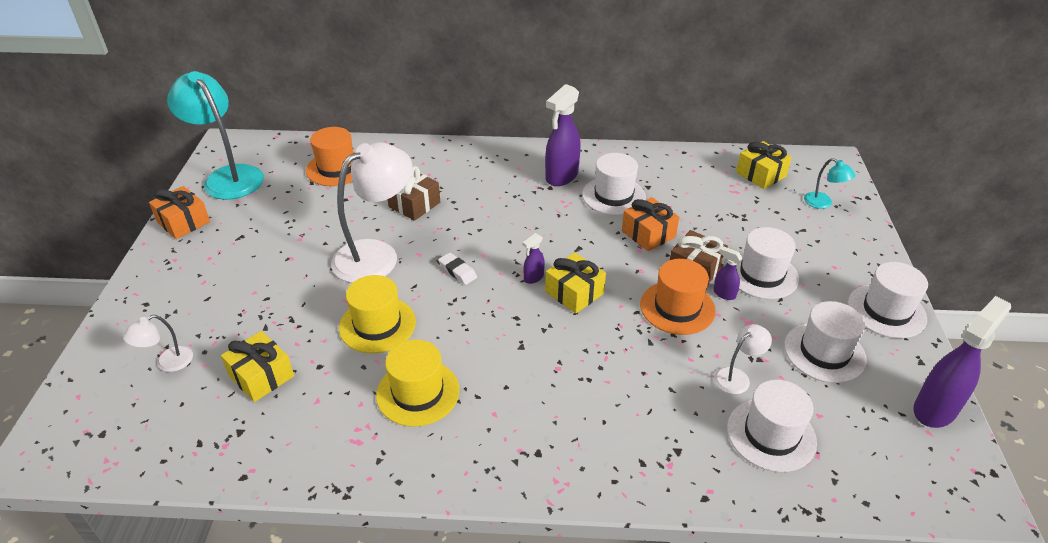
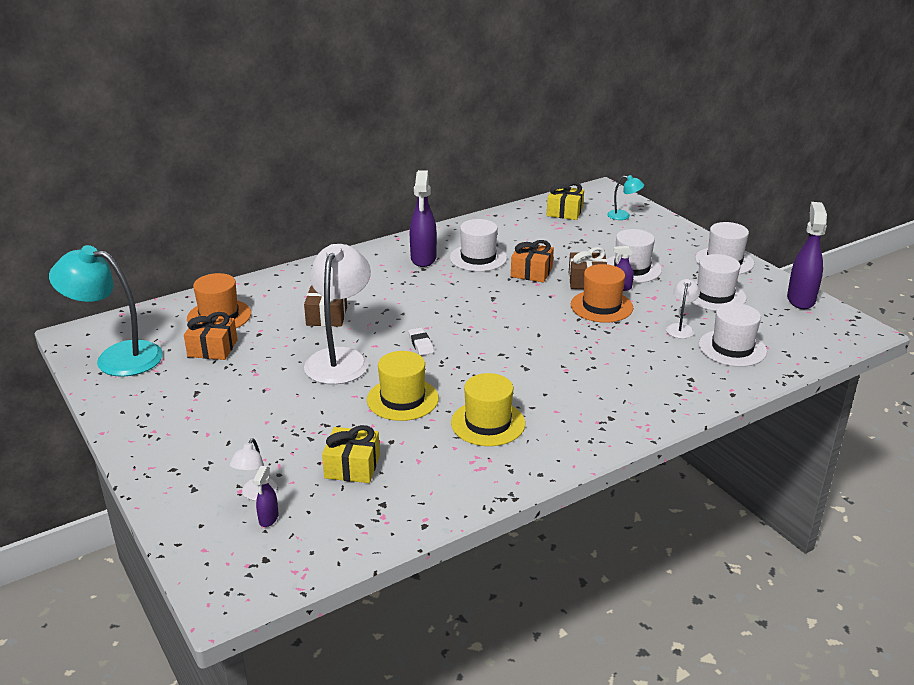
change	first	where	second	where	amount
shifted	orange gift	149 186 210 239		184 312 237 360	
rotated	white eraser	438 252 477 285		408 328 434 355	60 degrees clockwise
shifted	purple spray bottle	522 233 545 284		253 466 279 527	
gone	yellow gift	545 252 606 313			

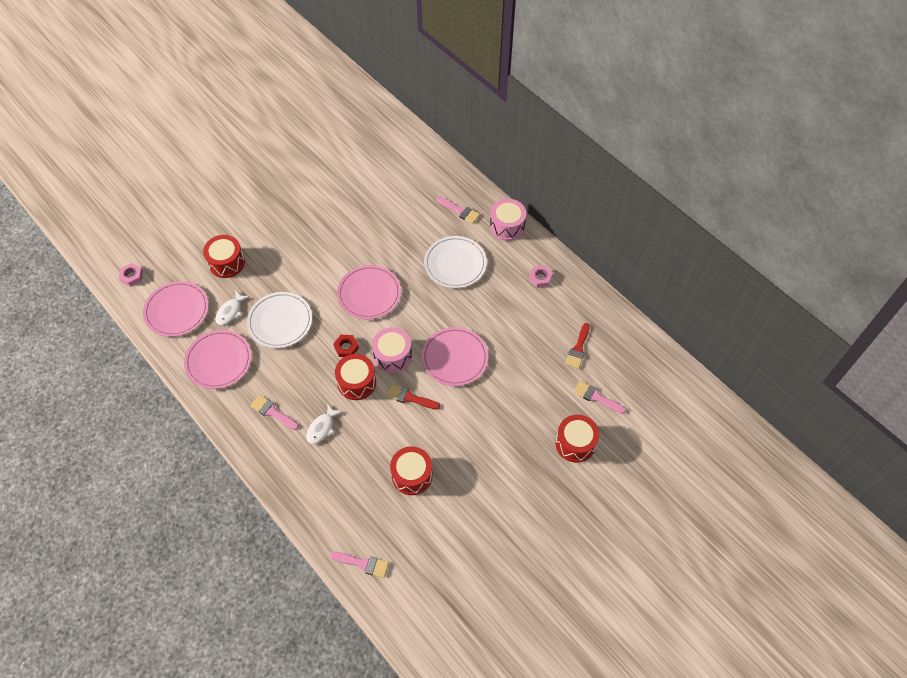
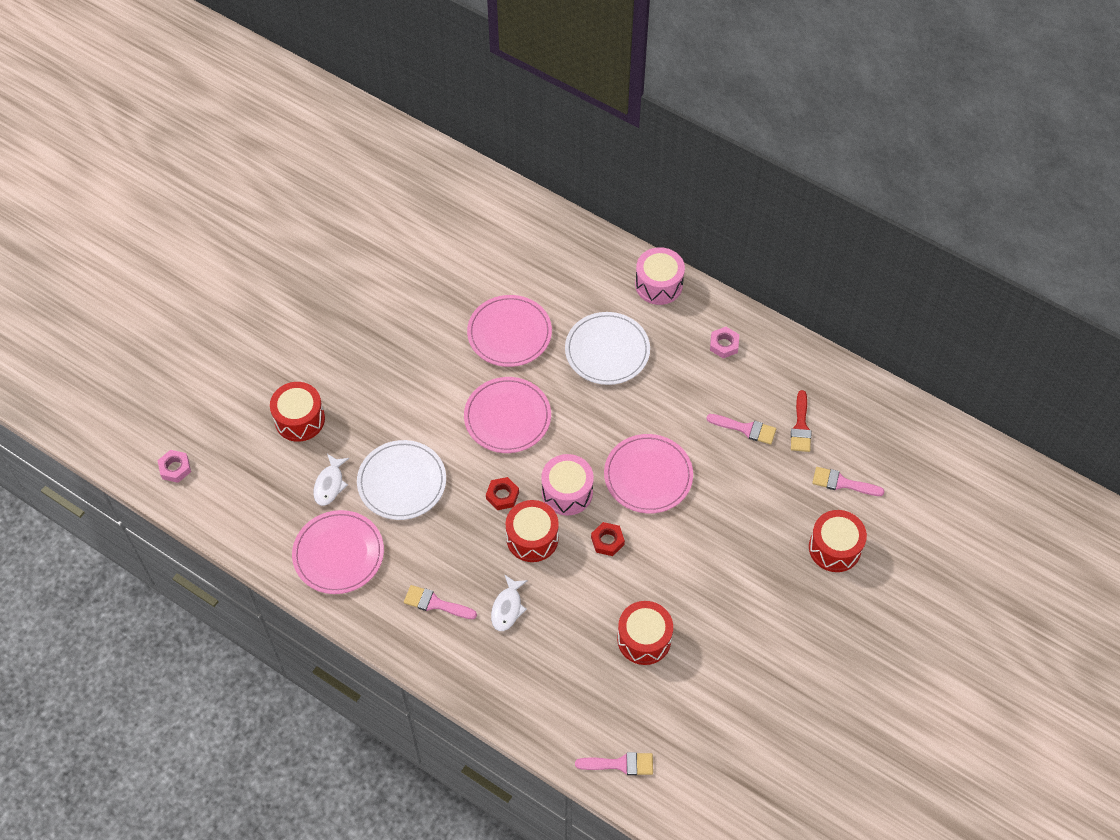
change	first	where	second	where	amount
shifted	pink plate	143 281 209 337		467 295 552 367	
swapped	red brush	386 384 440 410	red nut	591 522 625 556	
shifted	pink brush	436 197 480 224		706 414 776 445	

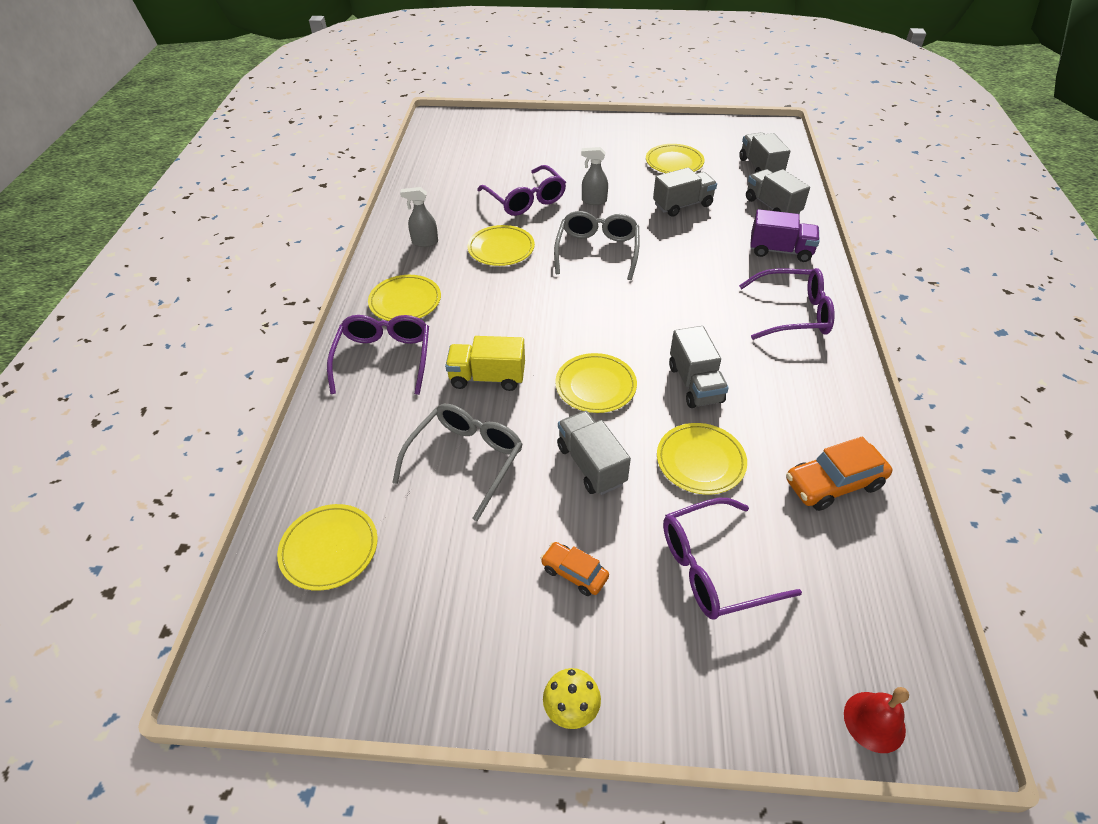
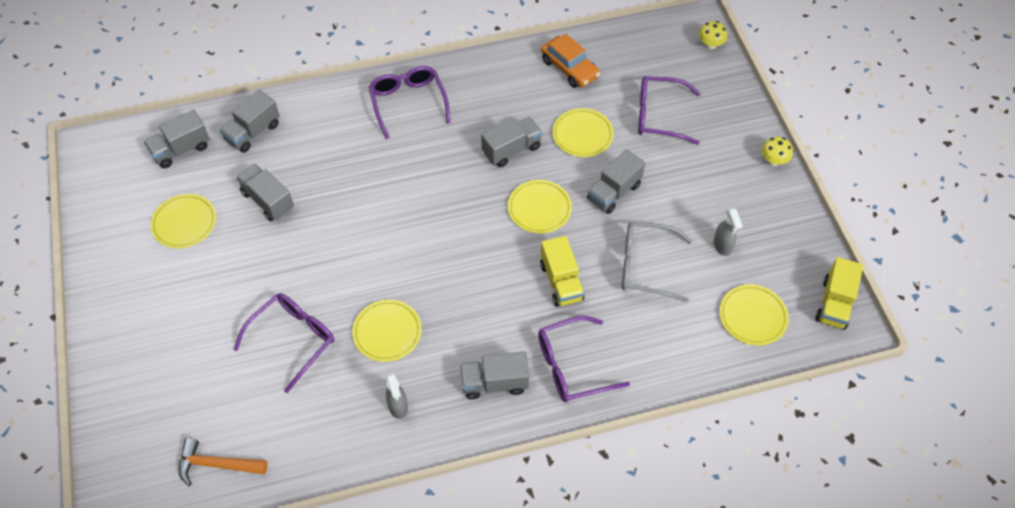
change	first	where	second	where	amount
swapped	yellow plate	368 275 441 321	grey truck	460 352 529 399	
gone	orange car	541 542 609 596			
gone	grey glasses	554 211 639 280			
shifted	grey spray bottle	581 147 608 205		714 208 743 256	
rotated	purple glasses	663 498 802 620		638 76 701 145	135 degrees clockwise
gone	purple truck	750 209 820 262			
swapped	red bell	844 687 909 753	yellow mushroom	699 21 727 50	
new			orange hammer	179 438 267 486	
new			yellow truck	816 257 863 330	

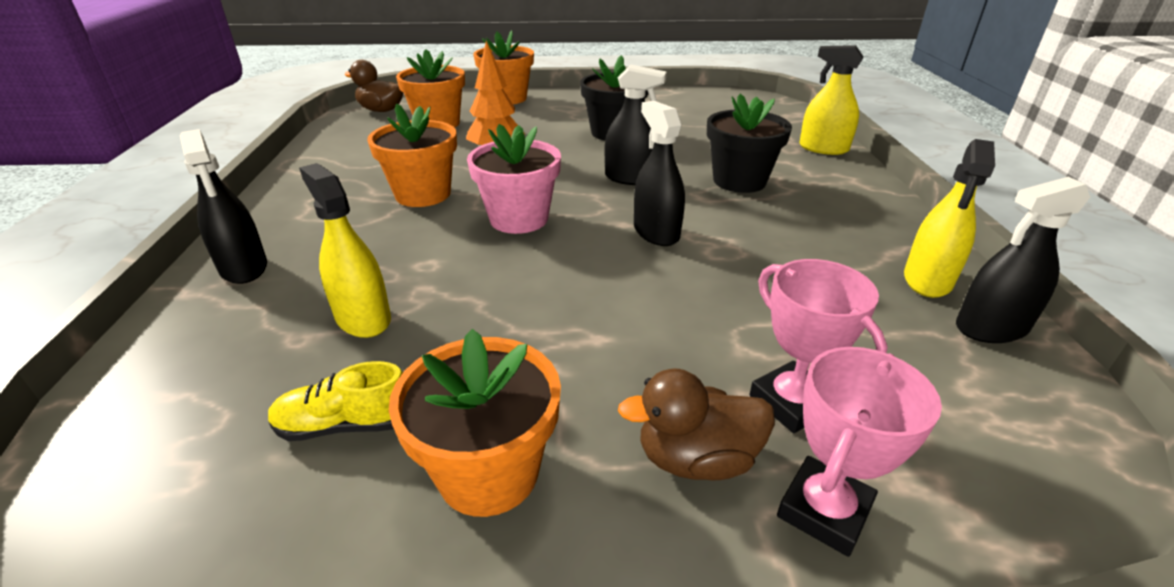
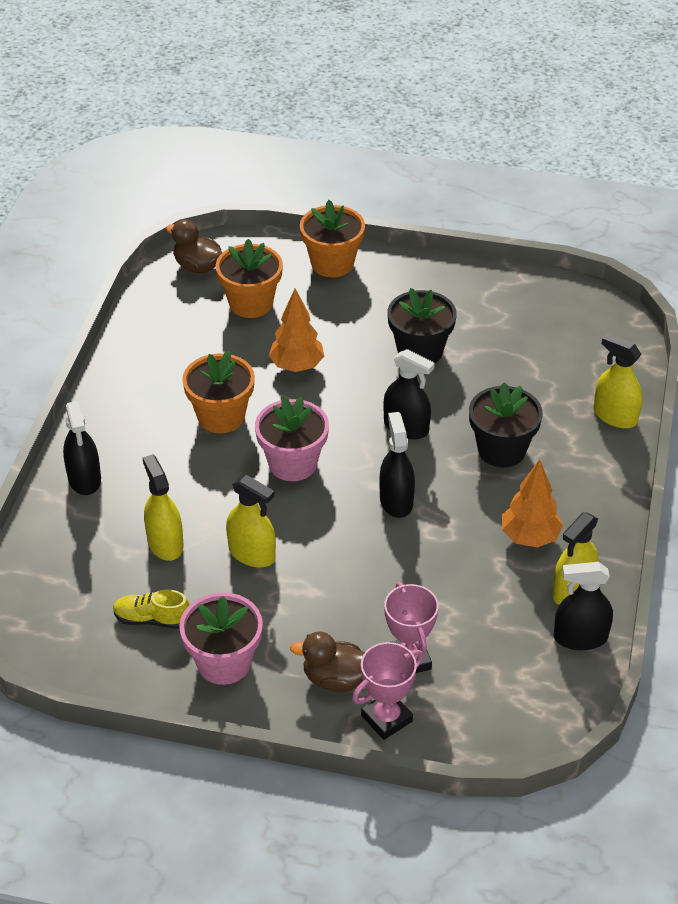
change	first	where	second	where	amount
repainted	orange flower pot	389 329 561 517	pink flower pot	179 592 263 685	
new			yellow spray bottle	226 475 276 568	
new			orange tree	502 459 563 548	

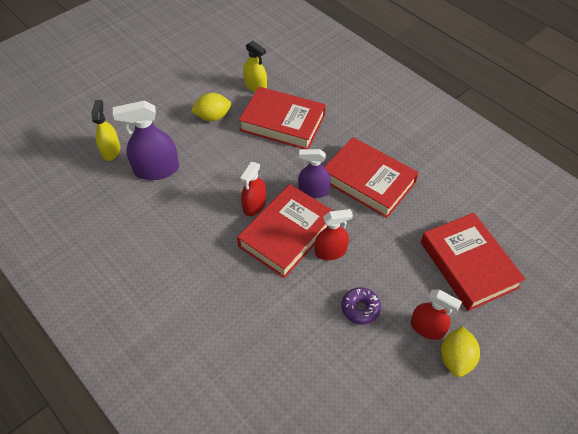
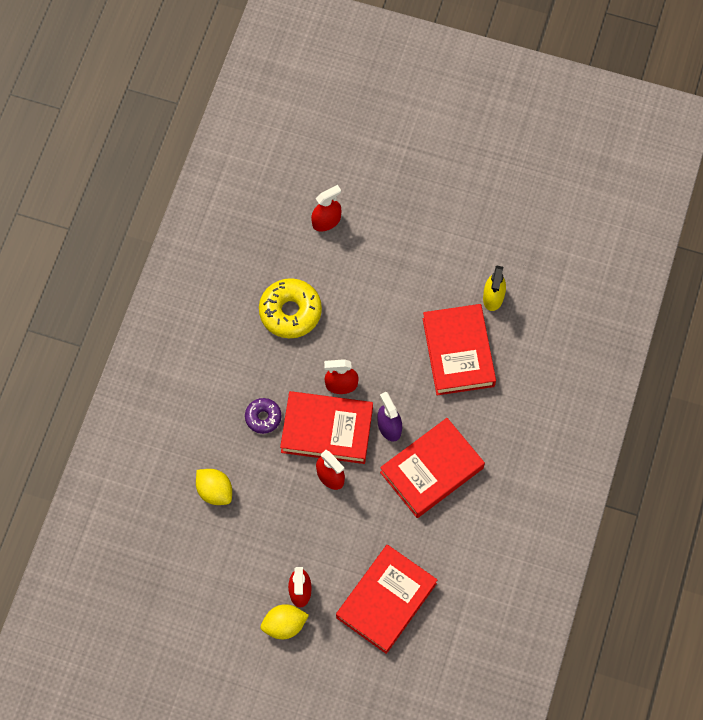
change	first	where	second	where	amount
repainted	yellow spray bottle	91 100 120 161	red spray bottle	311 185 341 232	
gone	purple spray bottle	113 101 179 180			
shifted	yellow lemon	191 93 231 121		196 469 232 505	
rotated	red book	324 137 419 218		380 418 485 518	45 degrees clockwise
shifted	purple donut	341 287 381 325		245 398 282 434	
new			yellow donut	259 278 322 338	

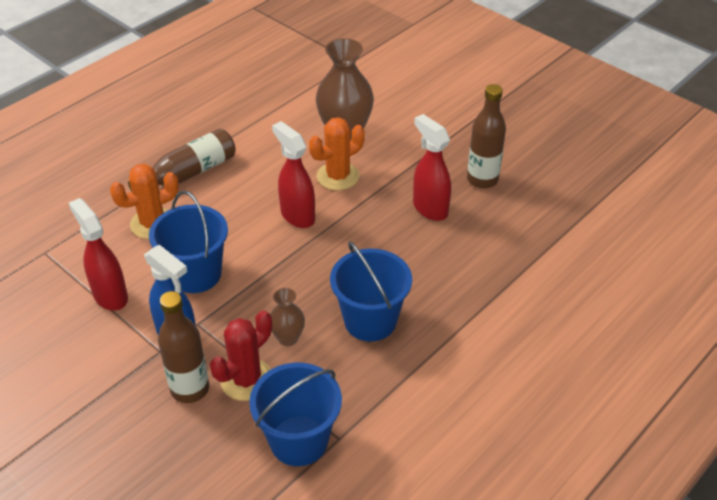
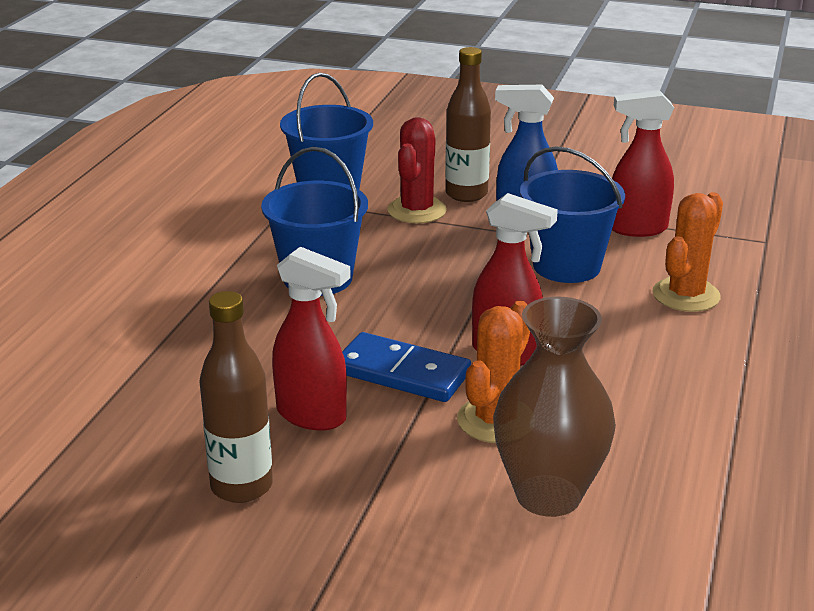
change	first	where	second	where	amount
rotated	red spray bottle	69 198 128 311		612 90 674 237	150 degrees clockwise
gone	brown bottle	128 129 236 192			
gone	brown vase	270 288 305 346			
new			blue domino	342 332 471 402	

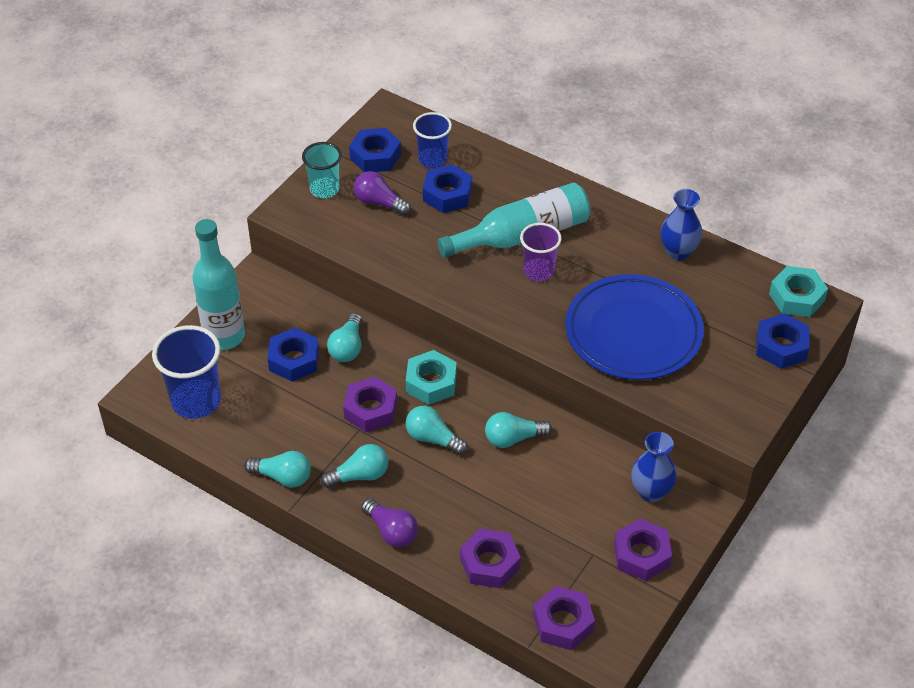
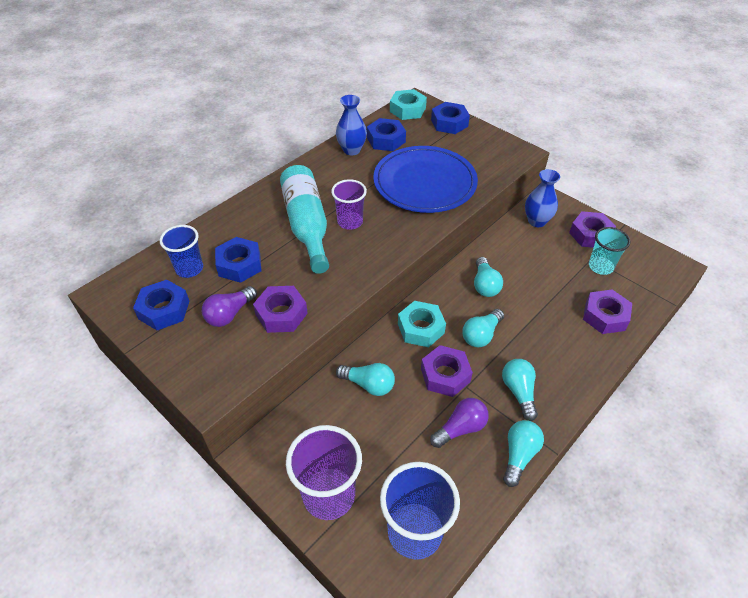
change	first	where	second	where	amount
swapped	turquoise bottle	192 219 245 350	purple cup	286 425 362 520	
shifted	blue nut	268 328 319 382		367 118 406 151	
shifted	turquoise cup	302 142 342 198		589 227 630 275	
shifted	purple light bulb	362 498 418 547		430 398 489 448	
shifted	purple nut	533 586 595 650		253 286 308 333	

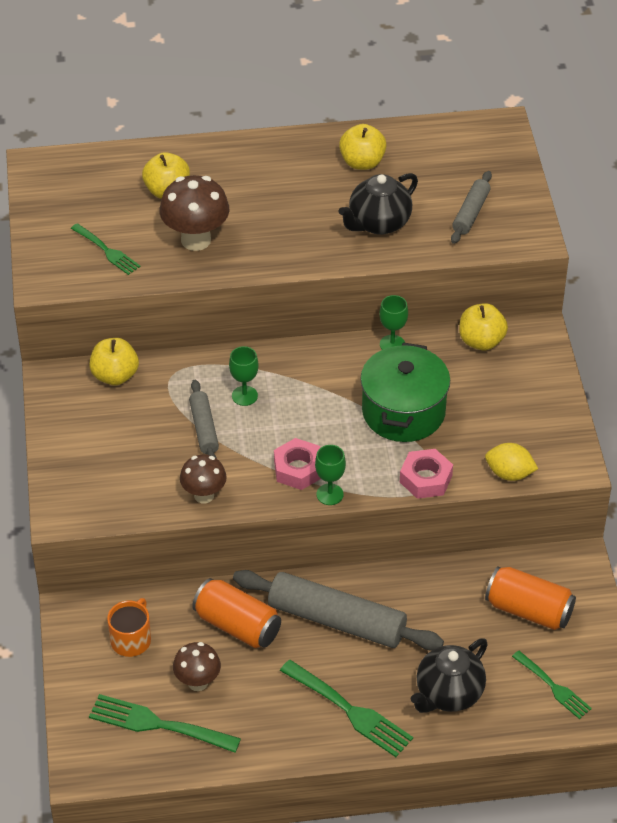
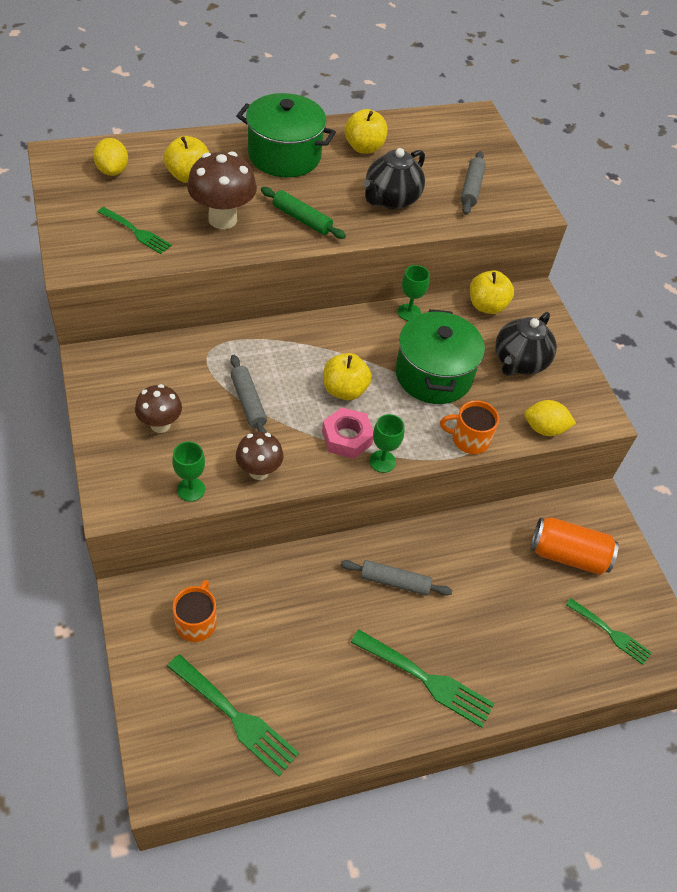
change	first	where	second	where	amount
shifted	yellow apple	89 338 139 385		323 353 372 400	
rotated	green fork	89 694 241 753		167 654 299 776	150 degrees counterclockwise
shifted	brown mushroom	173 642 221 691		135 384 182 433	
gone	orange can	192 578 281 648			
shifted	green goblet	229 346 259 406		172 442 205 502	
scaled	grey rolling pin	233 570 444 650		341 560 452 596	x0.52
swapped	pink nut	400 449 453 499	orange mug	440 400 499 454	
shifted	black teapot	411 639 488 713		495 312 557 376	
new			yellow lemon	93 138 128 176	
new			green pot	236 93 336 177	
new			green rolling pin	261 187 346 239	

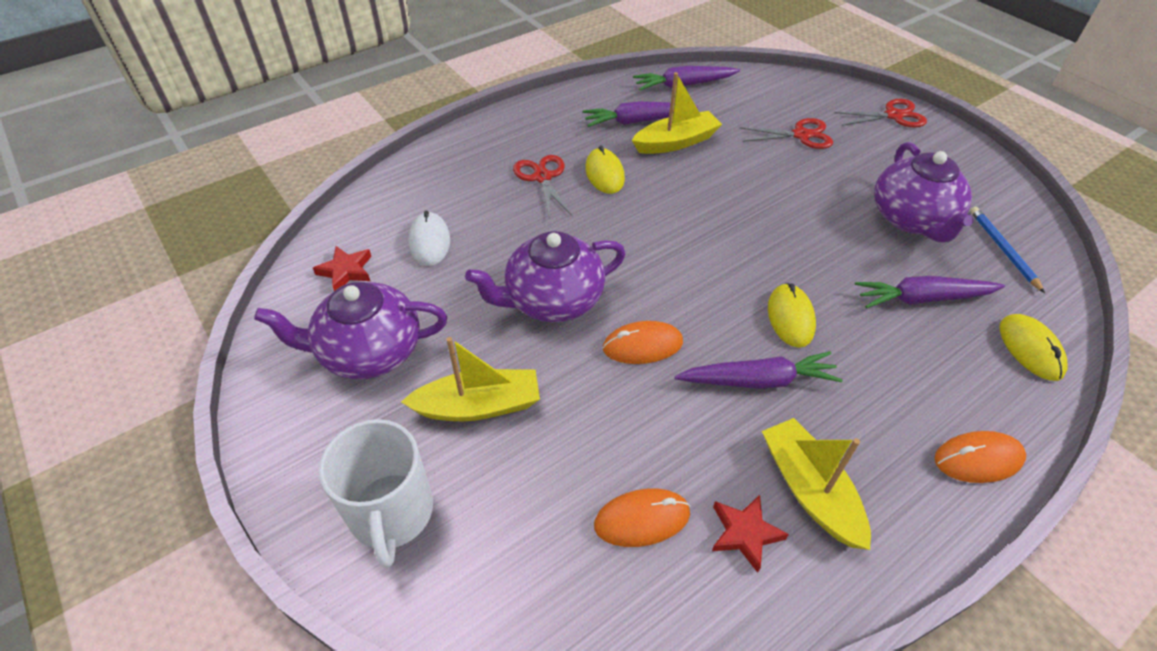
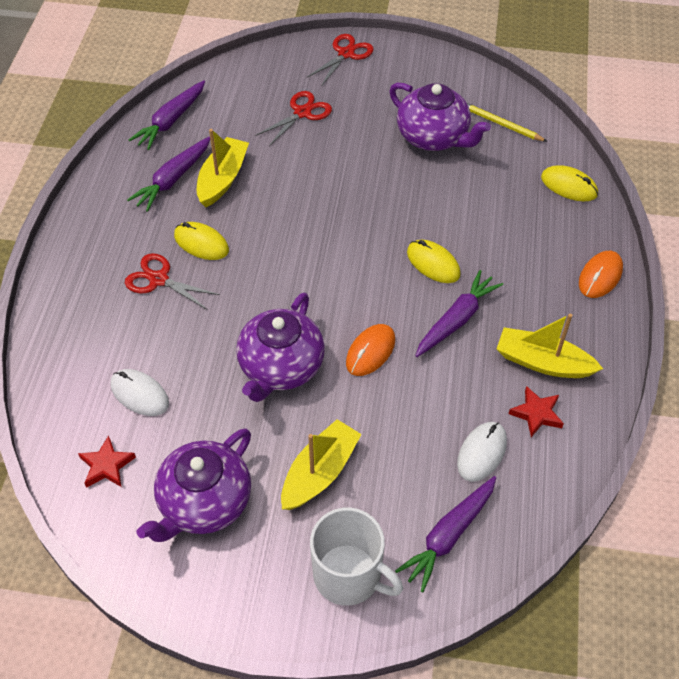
change	first	where	second	where	amount
repainted	orange mouse	594 489 690 547	white mouse	457 422 507 482	
shifted	purple carrot	855 276 1005 308		395 476 496 592	
repainted	blue pencil	970 207 1045 293	yellow pencil	467 103 547 142	

